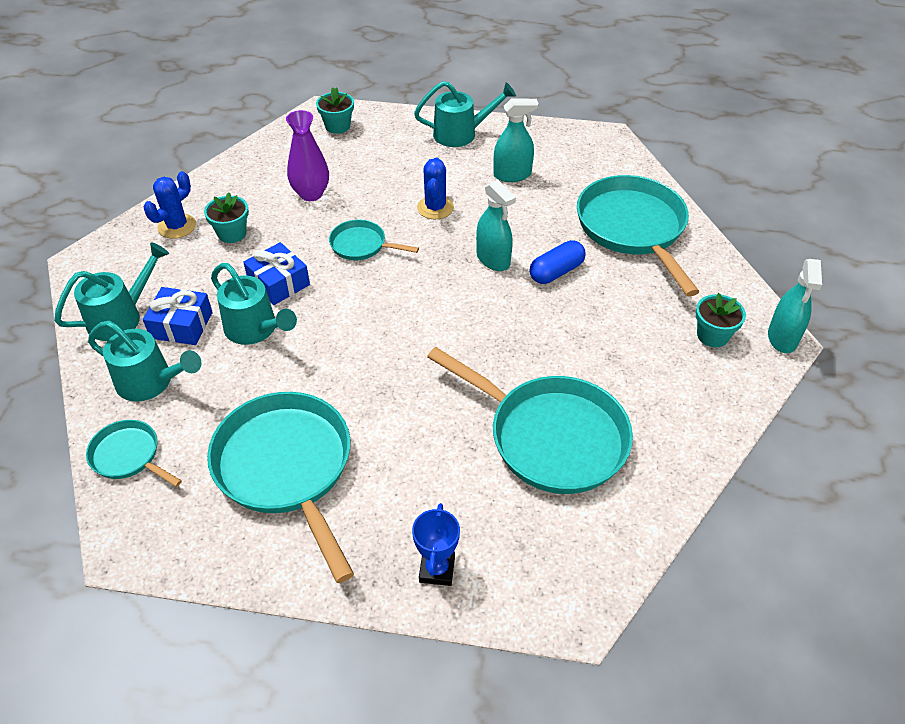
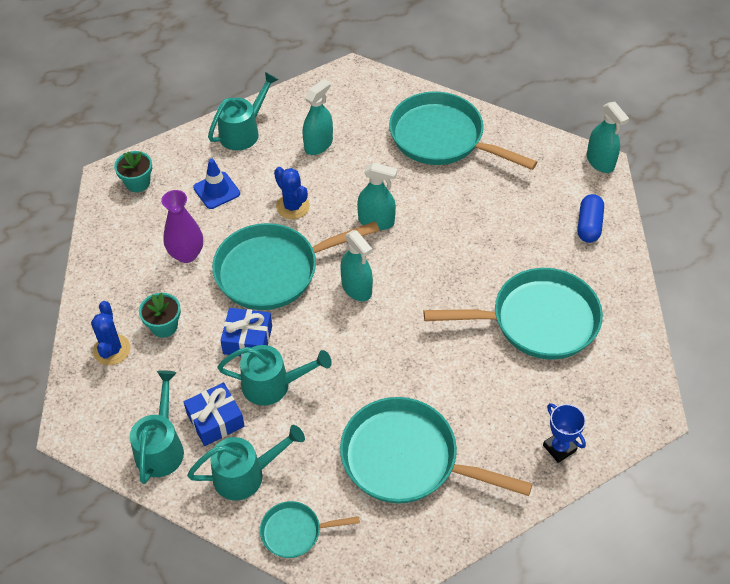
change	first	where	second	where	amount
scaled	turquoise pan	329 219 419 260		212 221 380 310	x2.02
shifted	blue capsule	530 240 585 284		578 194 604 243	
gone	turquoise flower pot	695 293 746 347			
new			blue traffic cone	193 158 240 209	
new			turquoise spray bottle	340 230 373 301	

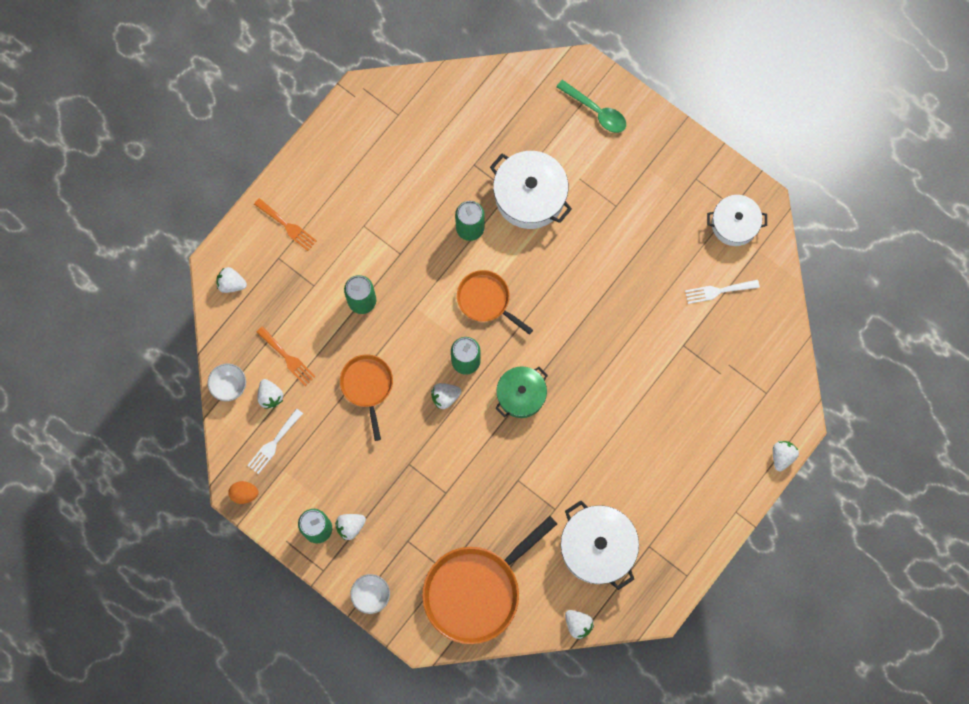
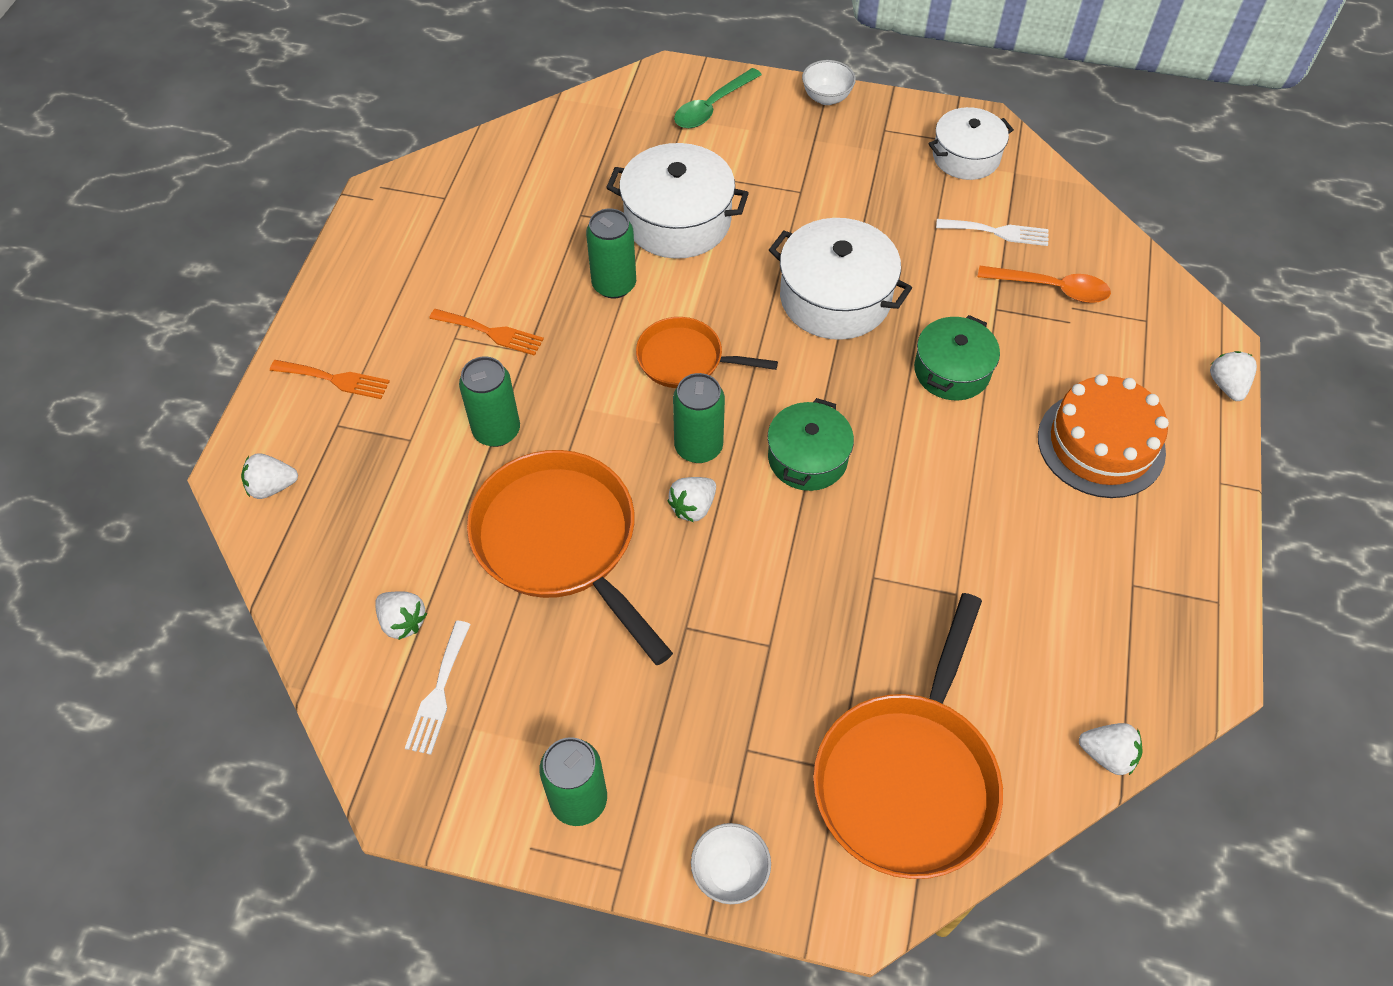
change	first	where	second	where	amount
shifted	white bowl	208 363 246 401		802 60 856 105	
gone	orange egg	228 481 259 504			
shifted	orange fork	257 326 316 386		429 309 544 356	
gone	white strawberry	335 514 366 540			
scaled	orange pan	340 354 393 441		467 450 673 665	x1.76
rotated	green spoon	557 80 626 133		674 68 762 128	120 degrees clockwise
shifted	white pot	561 500 639 590		769 218 912 340	
rotated	white fork	685 280 760 304		936 219 1049 246	135 degrees counterclockwise
new			green pot	914 315 1000 401	
new			orange spoon	978 266 1111 303	
new			orange cake	1038 374 1169 498	

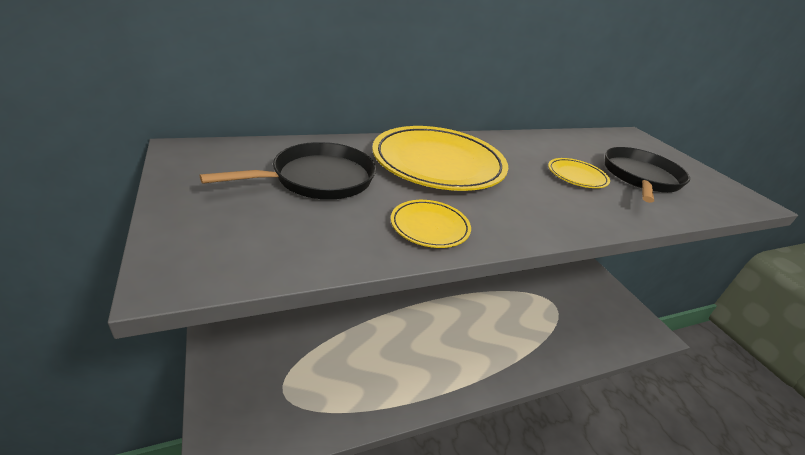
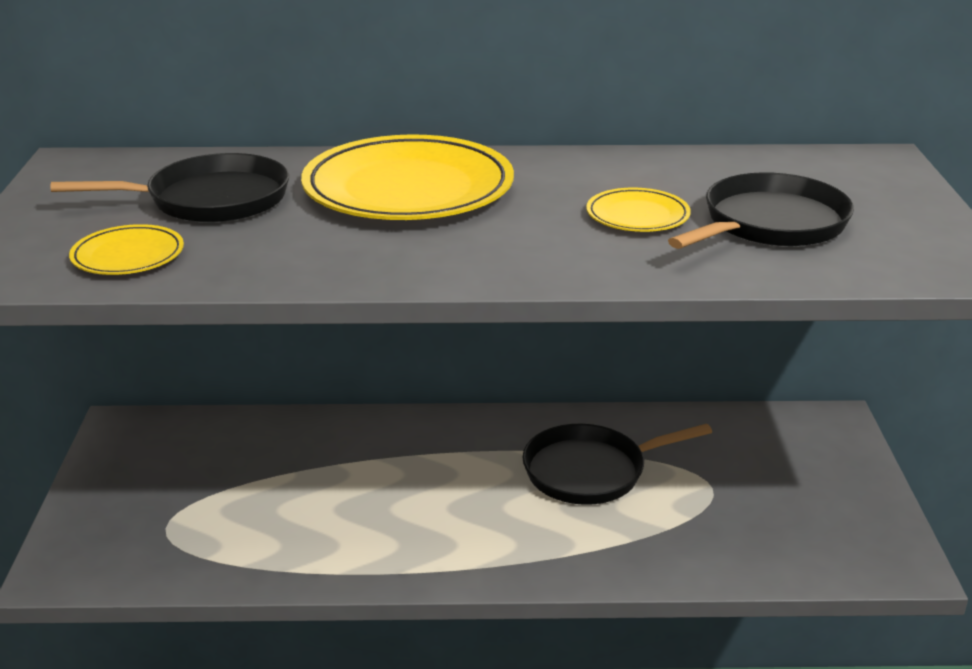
change	first	where	second	where	amount
shifted	yellow plate	391 200 471 248		69 224 184 275	
new			black pan	522 424 712 505	

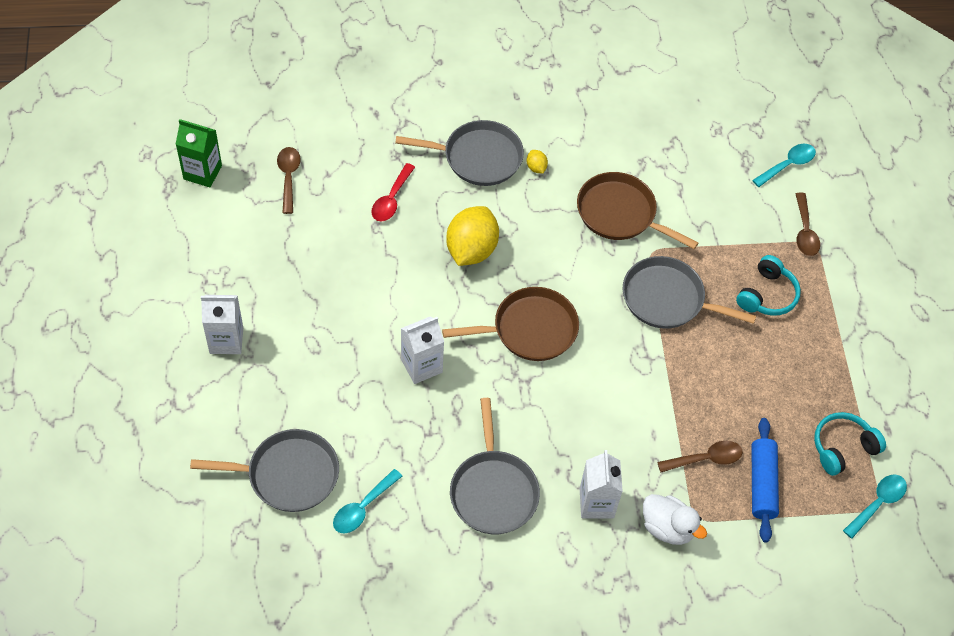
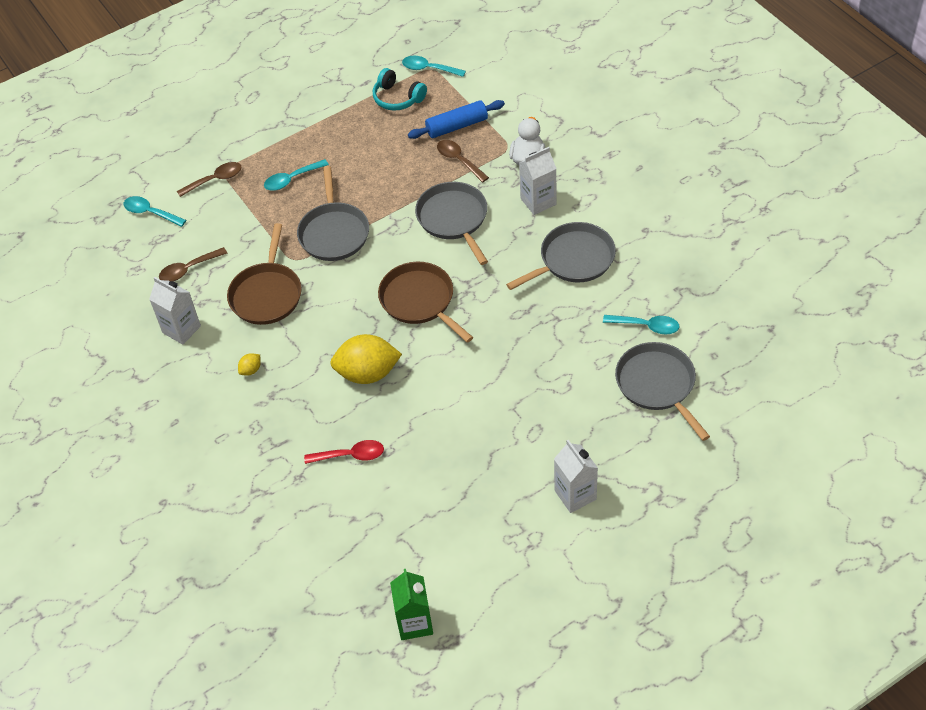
change	first	where	second	where	amount
shifted	brown spoon	277 147 301 214		159 247 228 281	
shifted	grey pan	395 120 524 186		415 182 488 265	
shifted	white carton	401 317 444 384		149 277 201 345	
swapped	turquoise headphones	736 255 801 316	turquoise spoon	264 159 329 191	

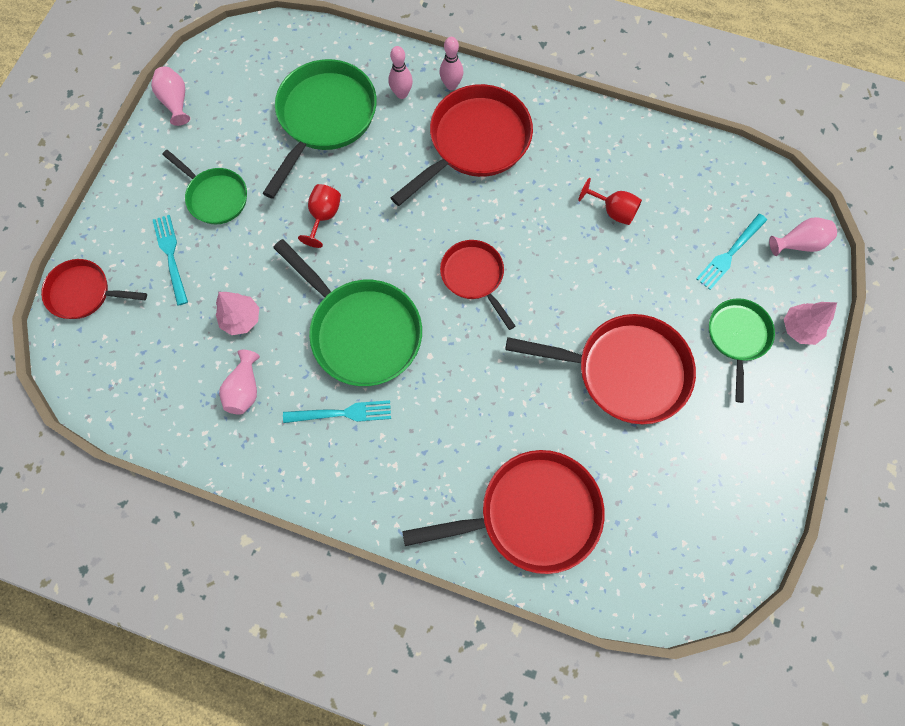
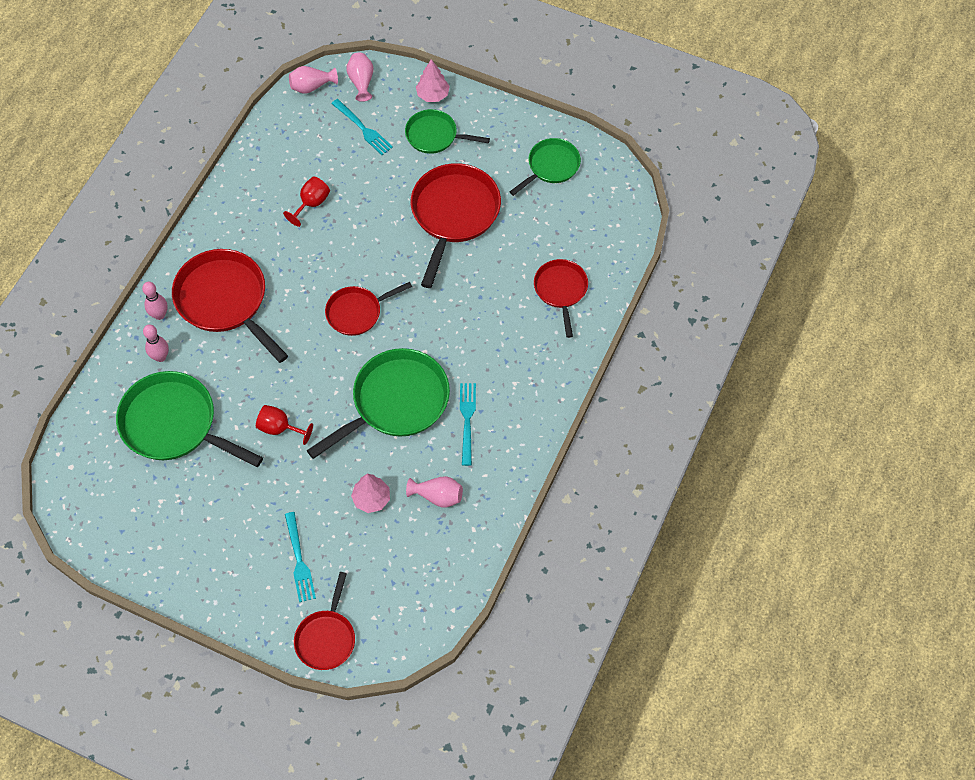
change	first	where	second	where	amount
shifted	pink vase	151 66 190 126		289 66 338 94	
rotated	turquoise fork	153 215 188 306		285 512 316 602	90 degrees counterclockwise
shifted	green pan	162 150 247 224		509 138 581 196	
scaled	red pan	402 450 605 574		534 259 588 338	x0.59

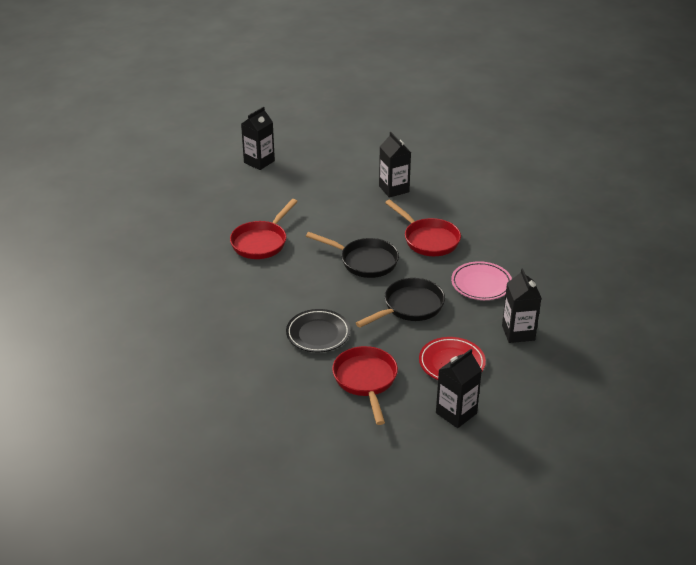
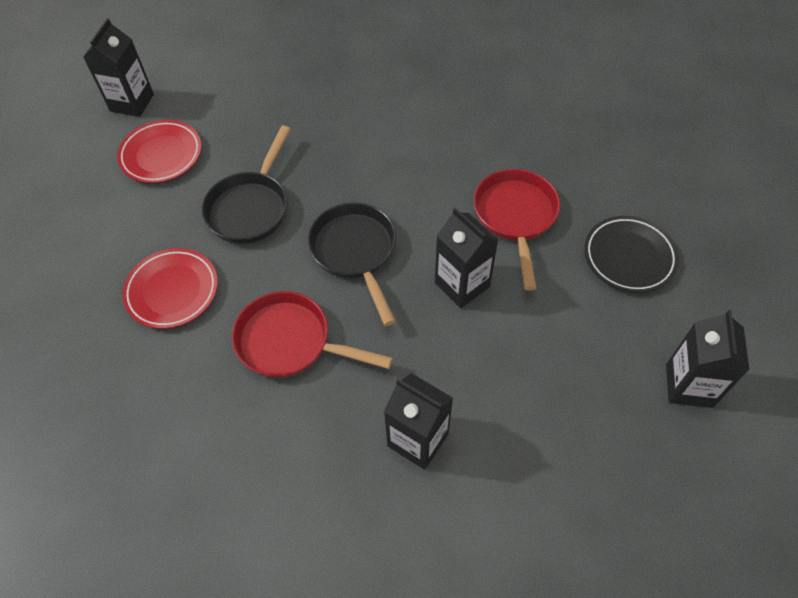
change	first	where	second	where	amount
shifted	black plate	286 309 350 352		584 216 679 293	
rotated	black pan	306 232 399 278		308 203 396 326	75 degrees clockwise
gone	red pan	332 346 398 425			
repainted	pink plate	451 261 512 300	red plate	122 248 218 329	
shifted	black carton	502 269 541 343		435 208 498 308	

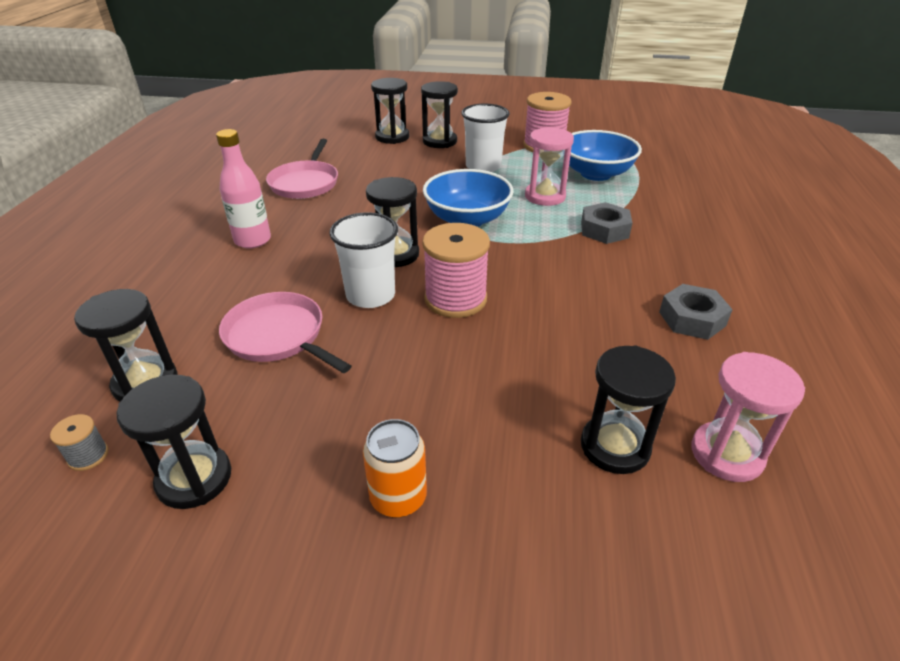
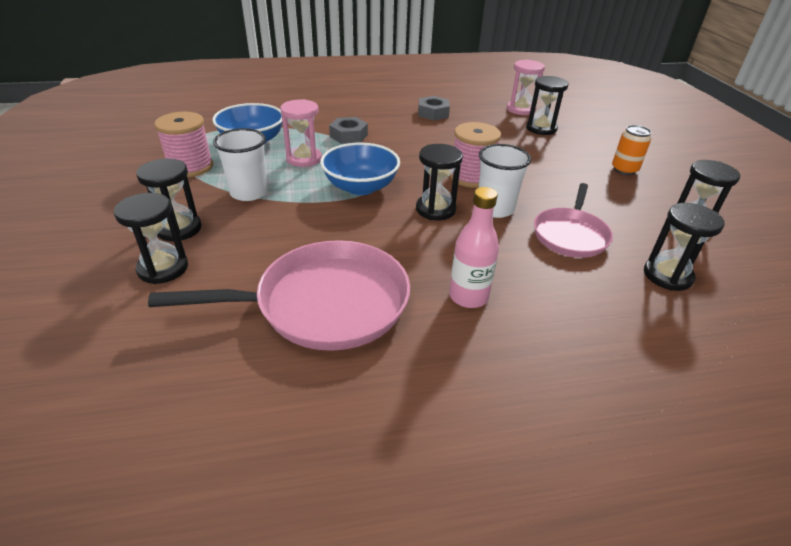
change	first	where	second	where	amount
gone	grey spool	50 414 109 471			
scaled	pink pan	266 139 338 199		148 240 410 351	x1.63

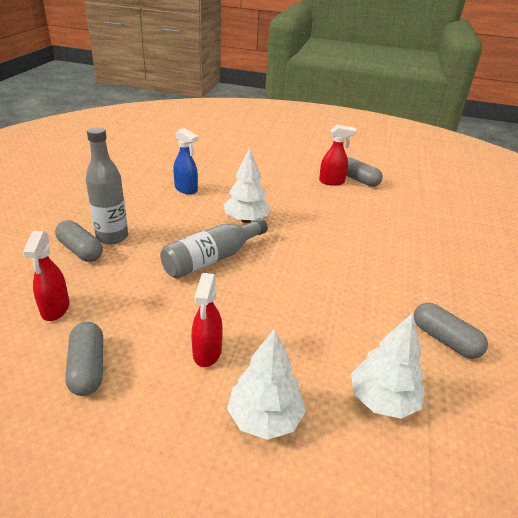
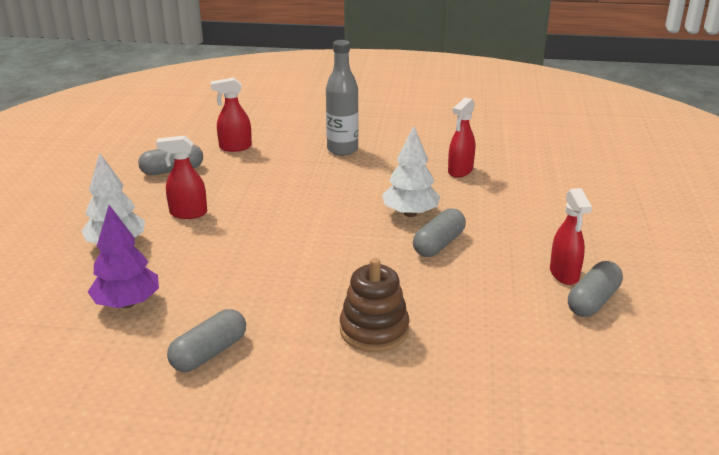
change	first	where	second	where	amount
shifted	grey capsule	55 220 103 262		413 208 466 257	
gone	grey bottle	160 218 268 279			
repainted	blue spray bottle	173 128 198 195	red spray bottle	448 97 475 178	
repainted	white tree	351 313 425 419	purple tree	88 205 159 308	
new			brown stacking toy	340 258 409 352	

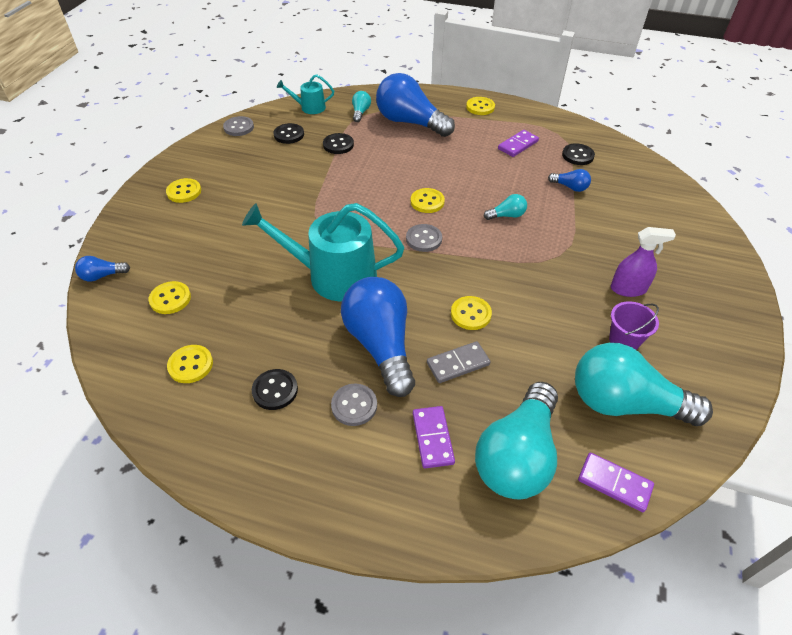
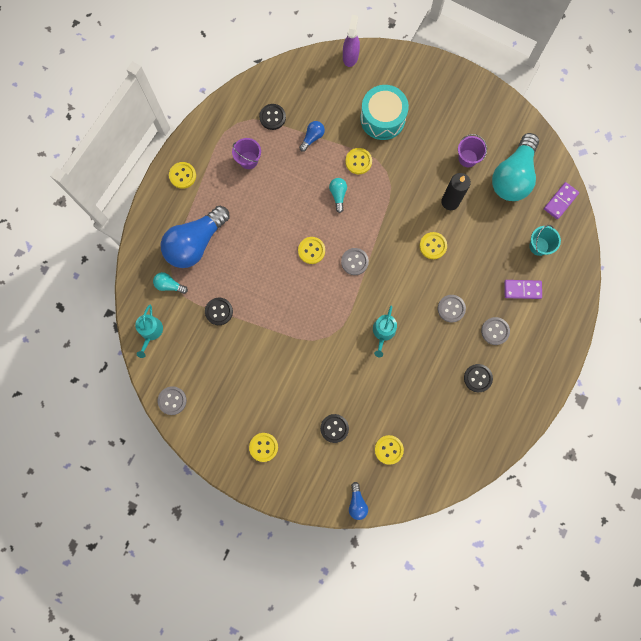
change	first	where	second	where	amount
shifted	yellow button	167 345 213 383		345 148 372 174	
scaled	turquoise watering can	242 203 404 301		373 305 397 357	x0.49
shifted	black button	273 123 304 144		320 414 349 443	
swapped	blue light bulb	341 277 415 397	grey button	438 295 466 323	
gone	grey domino	427 341 490 383			
swapped	turquoise light bulb	475 382 558 500	turquoise bucket	529 225 561 256	
swapped	purple domino	498 130 539 157	purple bucket	232 138 261 169	
shifted	purple spray bottle	611 227 676 297		343 15 360 67	
new			turquoise drum	360 85 409 140	
new			black candle	441 173 471 210	

